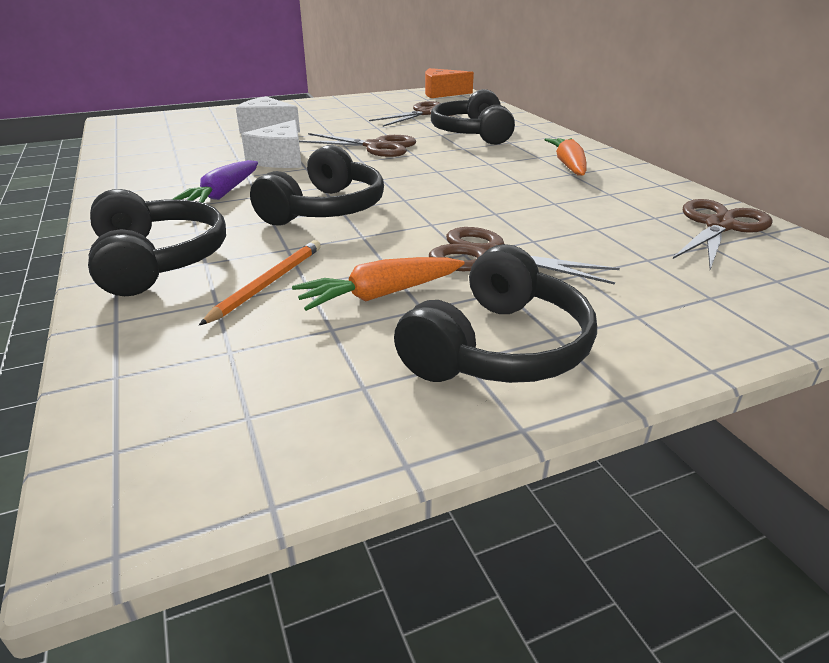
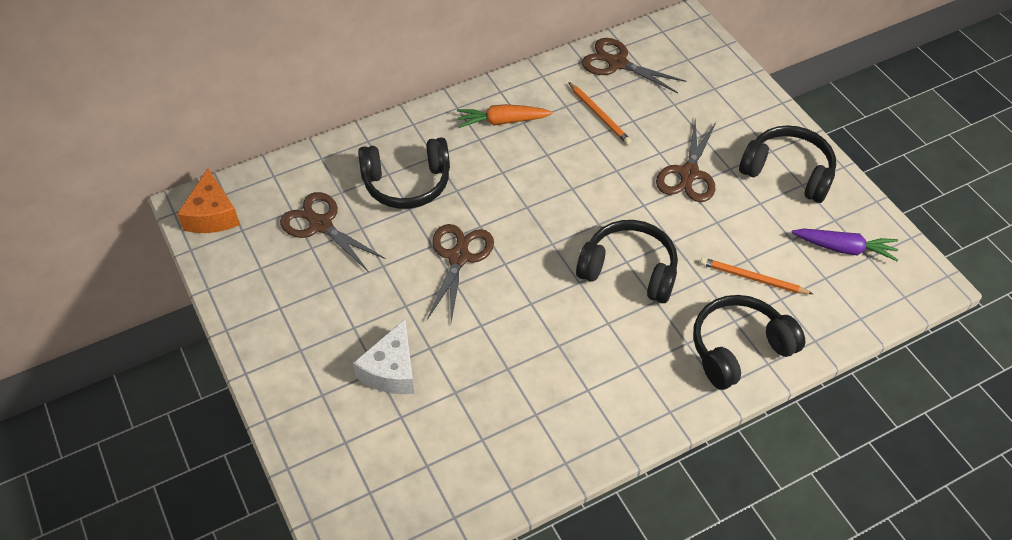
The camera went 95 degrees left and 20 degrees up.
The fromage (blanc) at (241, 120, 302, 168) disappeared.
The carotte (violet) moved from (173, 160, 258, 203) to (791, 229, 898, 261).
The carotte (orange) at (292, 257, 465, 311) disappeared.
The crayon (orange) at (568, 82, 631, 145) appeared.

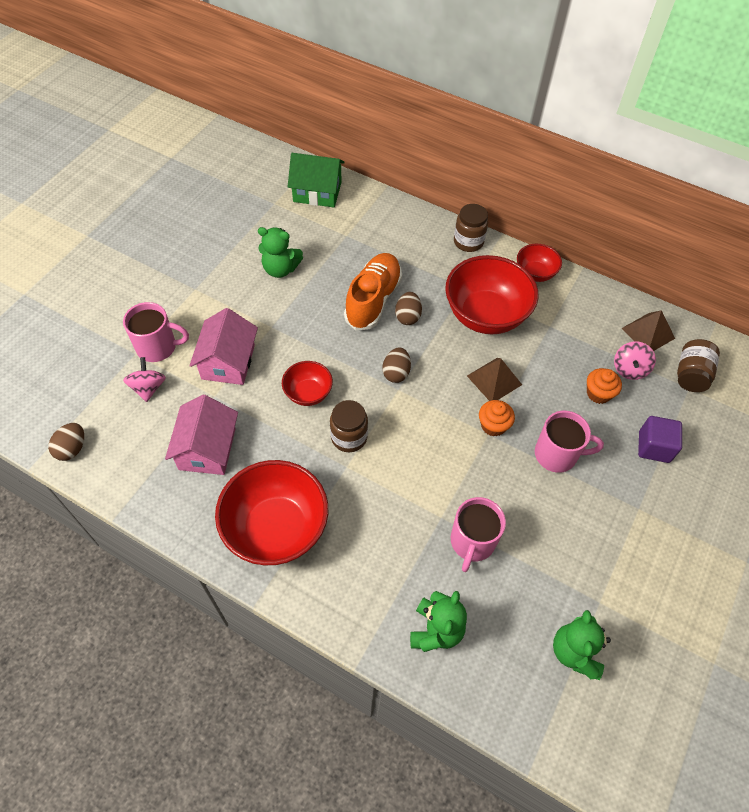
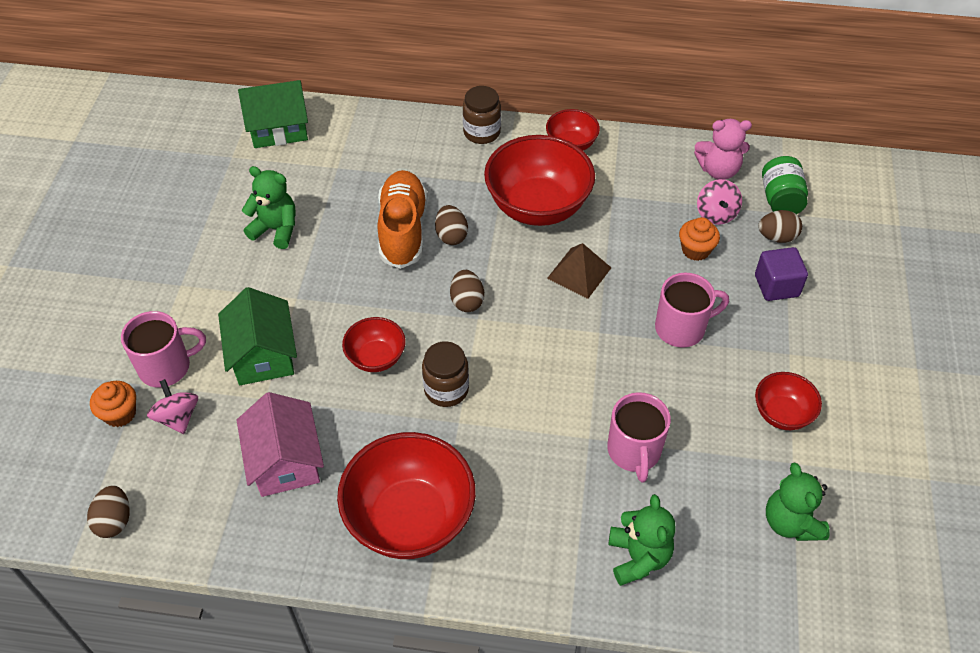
The camera went 20 degrees left and 5 degrees down.
The ours en peluche (vert) at (258, 227, 303, 278) turned 150 degrees counterclockwise.
The maison (rose) at (189, 308, 258, 385) became the maison (vert) at (218, 287, 297, 385).
The pyramide (marron) at (622, 310, 675, 351) was replaced by the ours en peluche (rose) at (694, 119, 752, 180).
The bocal (marron) at (677, 339, 720, 392) became the bocal (vert) at (762, 156, 808, 214).
The muffin (orange) moved from (479, 400, 515, 437) to (90, 381, 136, 427).
The œuf (marron) at (758, 210, 802, 243) appeared.
The bol (rouge) at (755, 372, 822, 430) appeared.

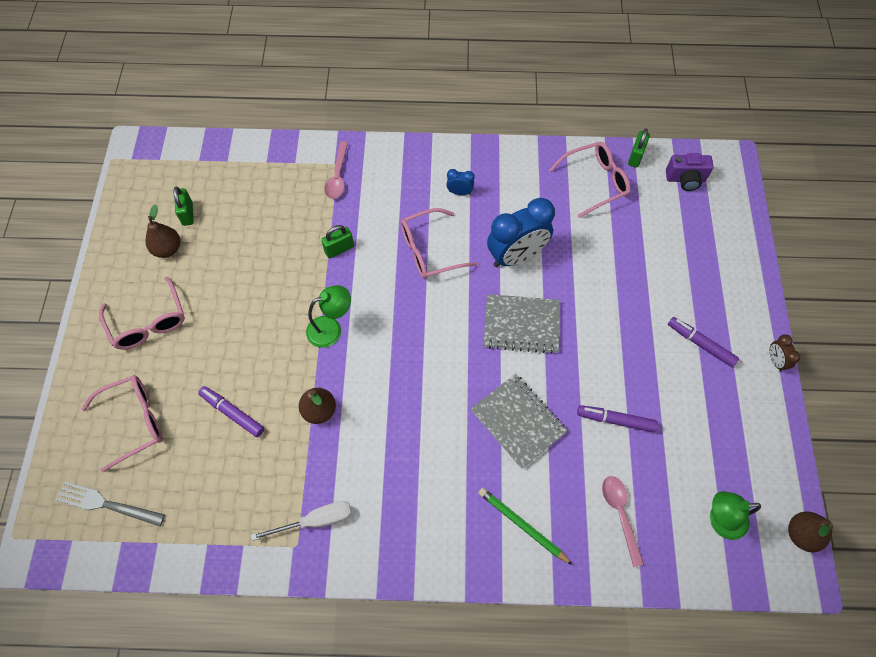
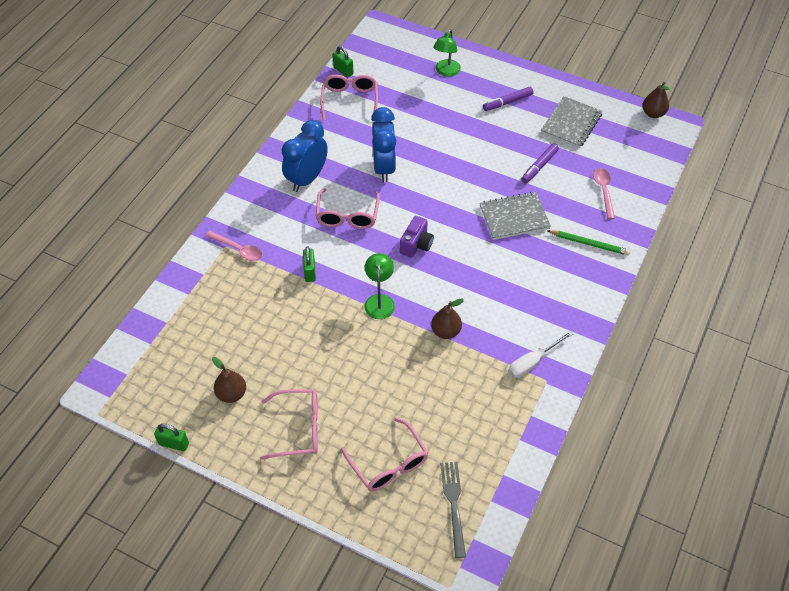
The camera went 65 degrees left and 10 degrees down.
The appareil photo (violet) moved from (666, 153, 714, 191) to (400, 216, 434, 258).
The réveil (bleu) at (446, 169, 475, 195) changed to 2.26 times the size.
The cadenas (vert) moved from (174, 187, 193, 226) to (154, 424, 189, 451).
The carnet (gris) moved from (484, 294, 560, 354) to (541, 96, 602, 148).
The réveil (marron) at (770, 334, 800, 372) disappeared.
The lunettes (rose) at (82, 375, 162, 472) turned 150 degrees clockwise.
The feutre (violet) at (198, 386, 264, 437) disappeared.
The cuillère (rose) at (602, 476, 644, 567) turned 75 degrees clockwise.
The fourchette (gris) at (56, 482, 165, 526) turned 135 degrees clockwise.
The crayon (vert) at (478, 488, 573, 565) turned 135 degrees counterclockwise.
The lampe (vert) moved from (710, 491, 761, 540) to (433, 29, 461, 77).
The tournevis (blanc) at (251, 501, 352, 541) turned 135 degrees counterclockwise.

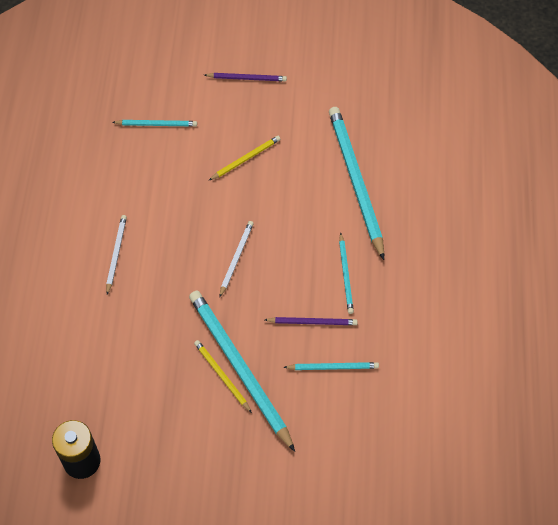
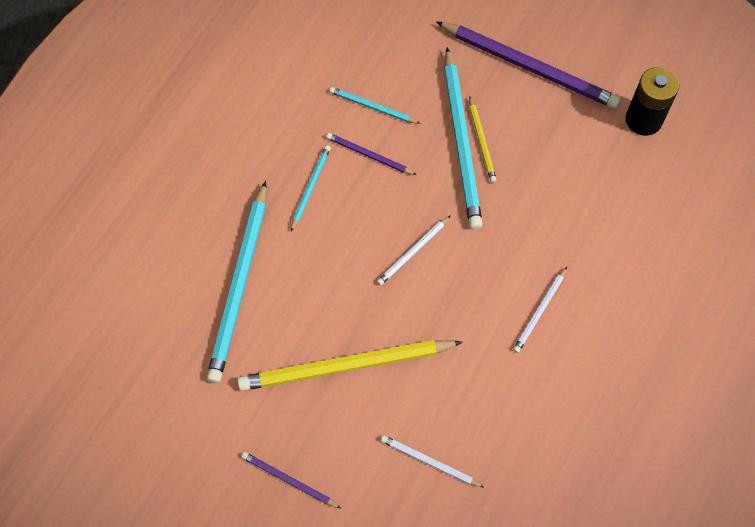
The camera went 155 degrees left and 5 degrees up.
The crayon (turquoise) at (112, 120, 197, 127) became the crayon (blanc) at (381, 435, 484, 488).
The crayon (jaune) at (209, 136, 280, 180) changed to 2.08 times the size.
The crayon (violet) at (436, 21, 620, 109) appeared.

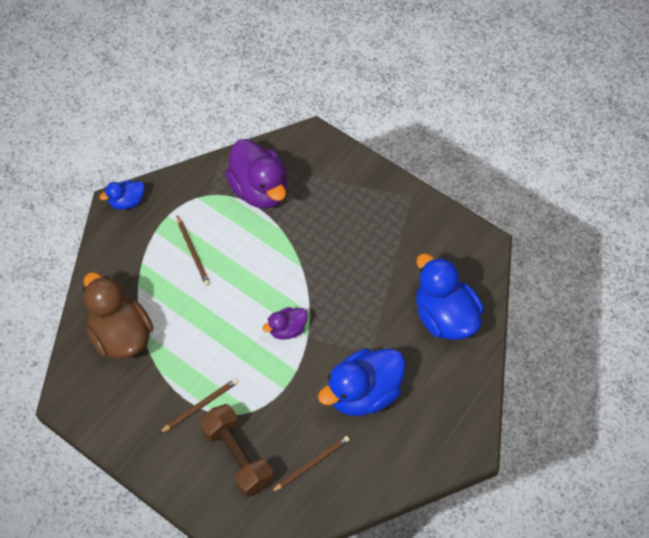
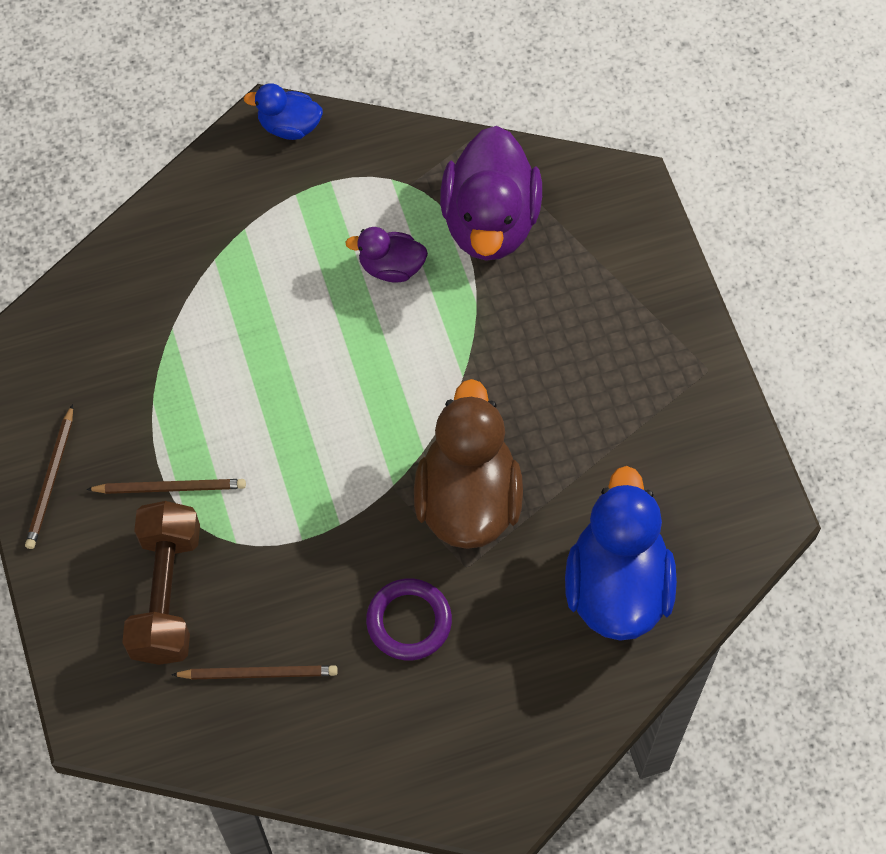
The camera went 35 degrees right and 5 degrees up.
The crayon (marron) moved from (177, 216, 210, 286) to (25, 404, 73, 549).
The canard (marron) moved from (83, 272, 153, 360) to (414, 379, 523, 549).
The canard (violet) moved from (263, 307, 308, 340) to (345, 227, 428, 282).
The canard (bleu) at (318, 348, 406, 416) was replaced by the anneau (violet) at (366, 578, 452, 660).

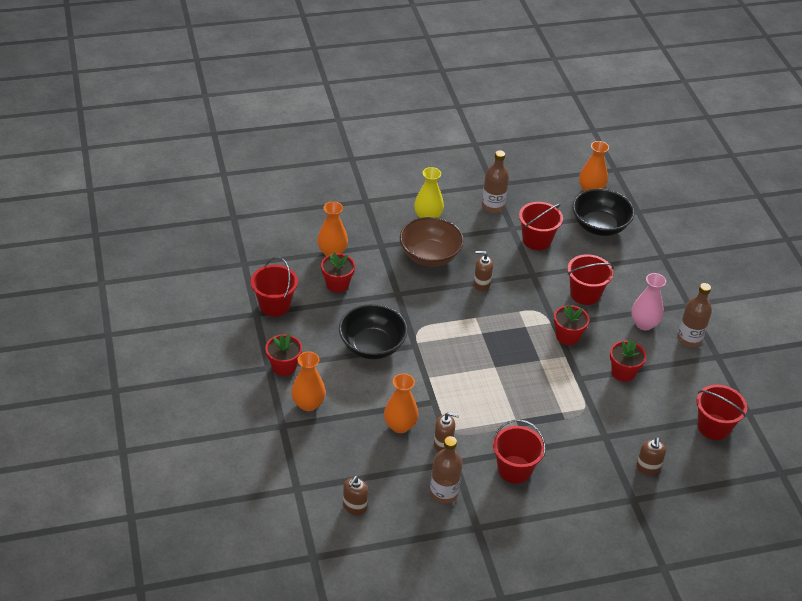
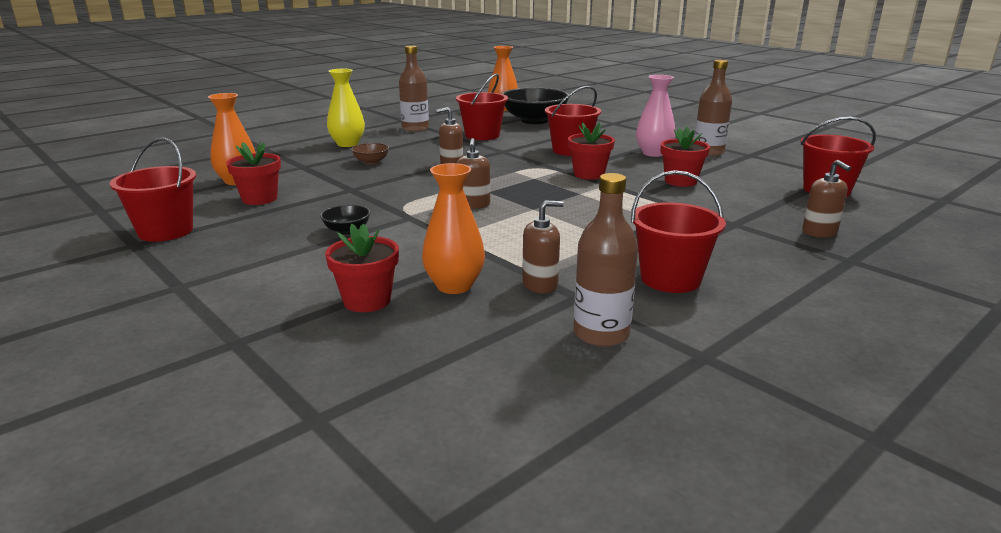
The camera went 25 degrees left and 20 degrees down.
The bol (marron) at (400, 217, 464, 267) changed to 0.45 times the size.
The bol (noir) at (339, 304, 408, 359) changed to 0.45 times the size.
The pot de fleurs (rouge) moved from (265, 333, 302, 376) to (325, 223, 399, 312).
The vase (orange) at (291, 352, 326, 411) disappeared.
The distributeur de savon (marron) moved from (343, 476, 368, 515) to (457, 138, 490, 209).

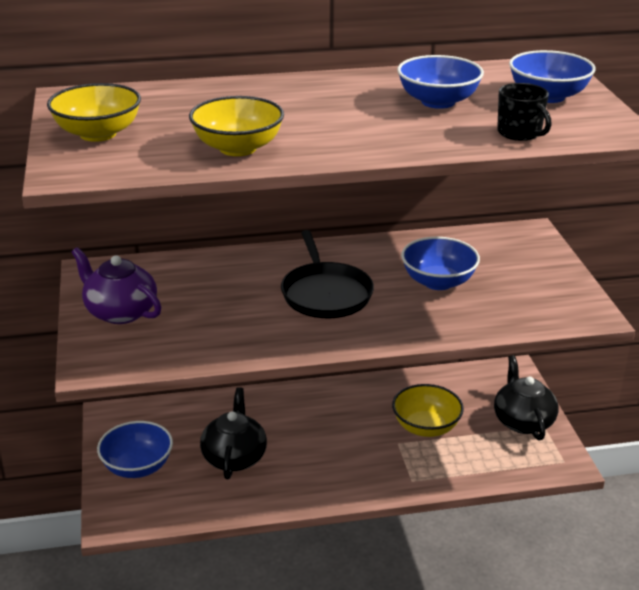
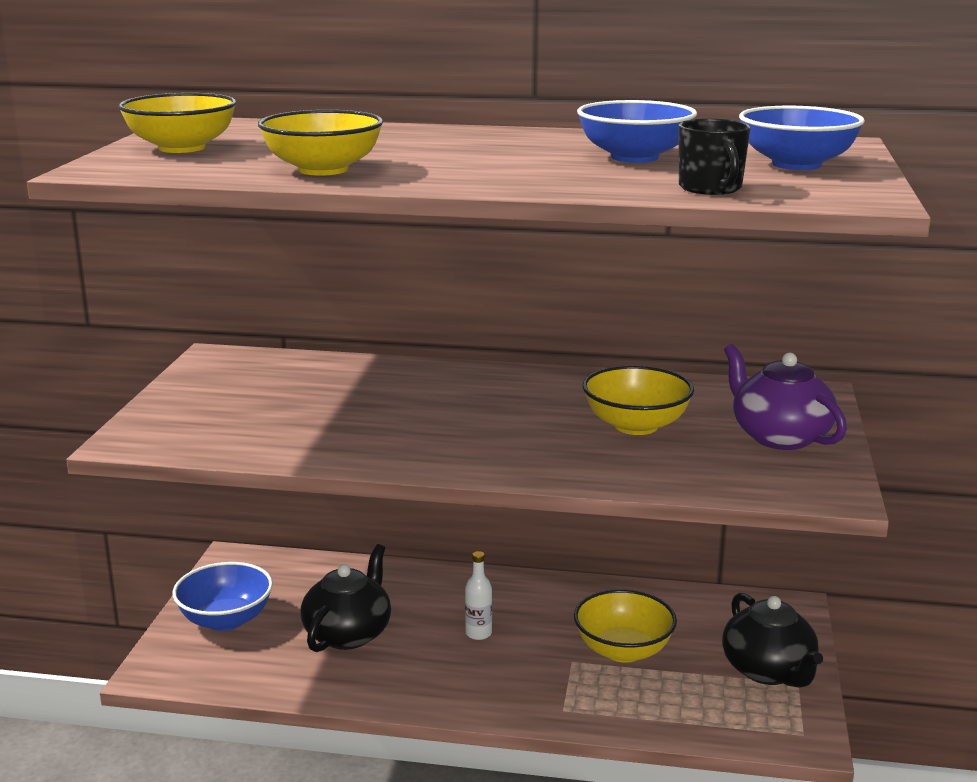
The camera went 20 degrees right and 10 degrees down.
The poêle (noir) at (281, 230, 374, 318) disappeared.
The bol (bleu) at (401, 237, 480, 290) became the bol (jaune) at (583, 366, 694, 435).
The théière (violet) moved from (71, 247, 161, 324) to (724, 344, 847, 450).
The théière (noir) at (494, 355, 558, 441) turned 150 degrees clockwise.
The bouteille (blanc) at (465, 551, 492, 640) appeared.

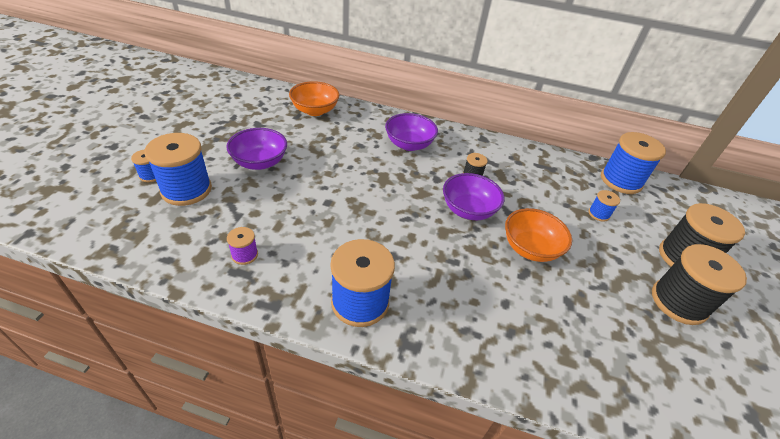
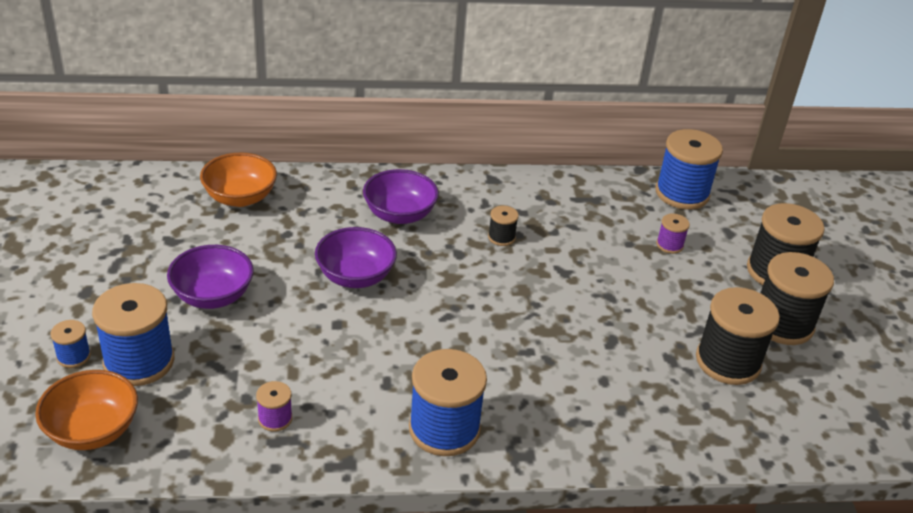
The camera went 20 degrees left and 5 degrees down.
The bol (violet) moved from (443, 173, 505, 220) to (315, 227, 397, 288).
The bobine (bleu) at (588, 190, 620, 222) became the bobine (violet) at (656, 213, 690, 254).
The bol (orange) moved from (505, 208, 572, 262) to (35, 370, 138, 450).
The bobine (noir) at (696, 287, 780, 385) appeared.

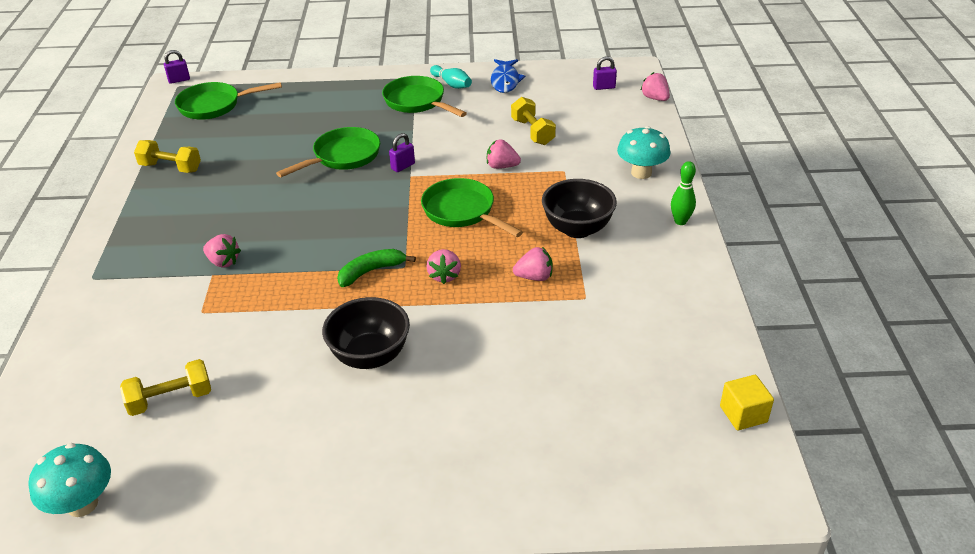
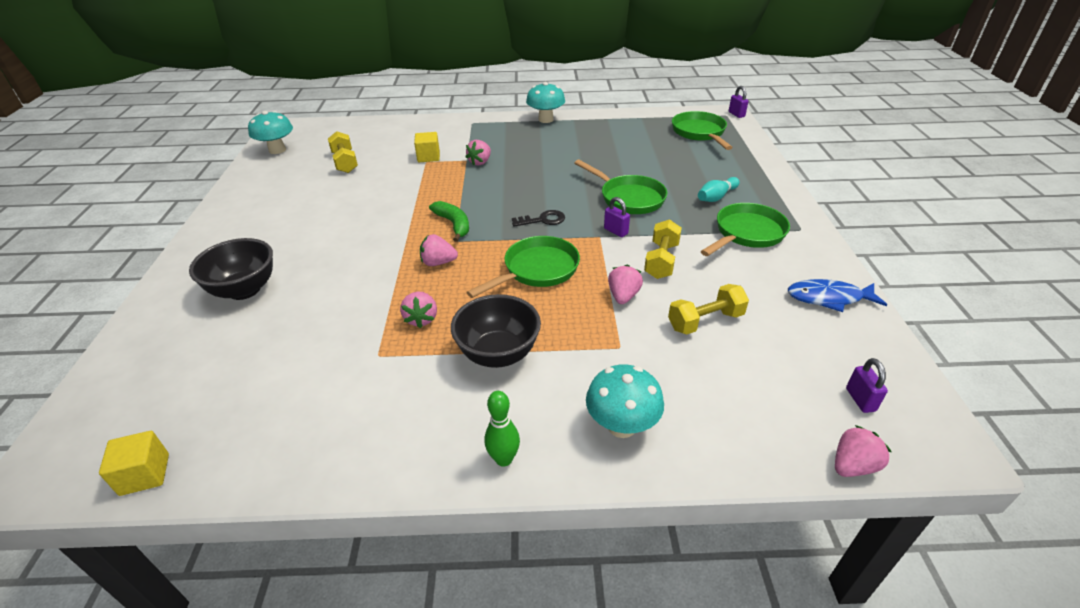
The camera went 90 degrees right and 0 degrees up.
The quille (turquoise) moved from (430, 65, 472, 89) to (698, 177, 740, 202).
The haltère (jaune) moved from (134, 140, 201, 173) to (644, 219, 682, 279).
The bol (noir) moved from (322, 297, 410, 369) to (189, 238, 273, 300).
The champignon (turquoise) at (526, 82, 565, 123) appeared.
The cube (jaune) at (414, 132, 440, 162) appeared.
The clé (noir) at (512, 210, 565, 227) appeared.

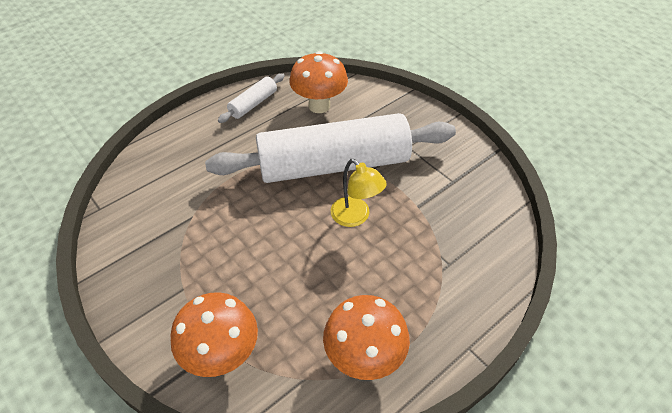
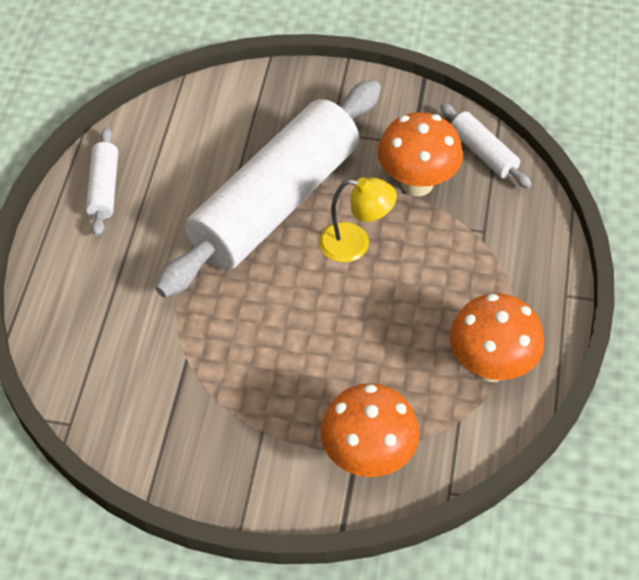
The camera went 40 degrees left and 5 degrees up.
The champignon (orange) moved from (289, 51, 348, 113) to (378, 112, 463, 196).
The rouleau à pâtisserie (blanc) at (440, 103, 532, 189) appeared.

